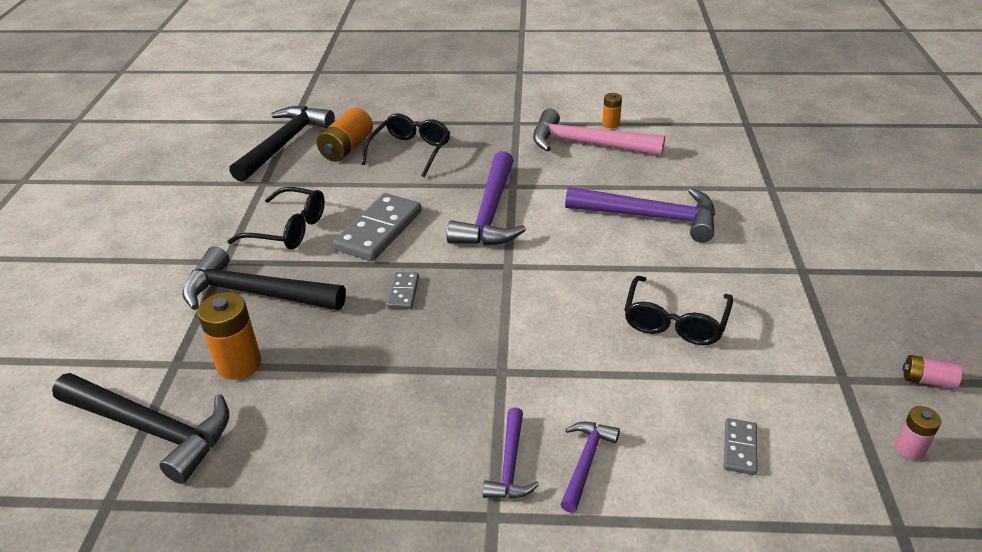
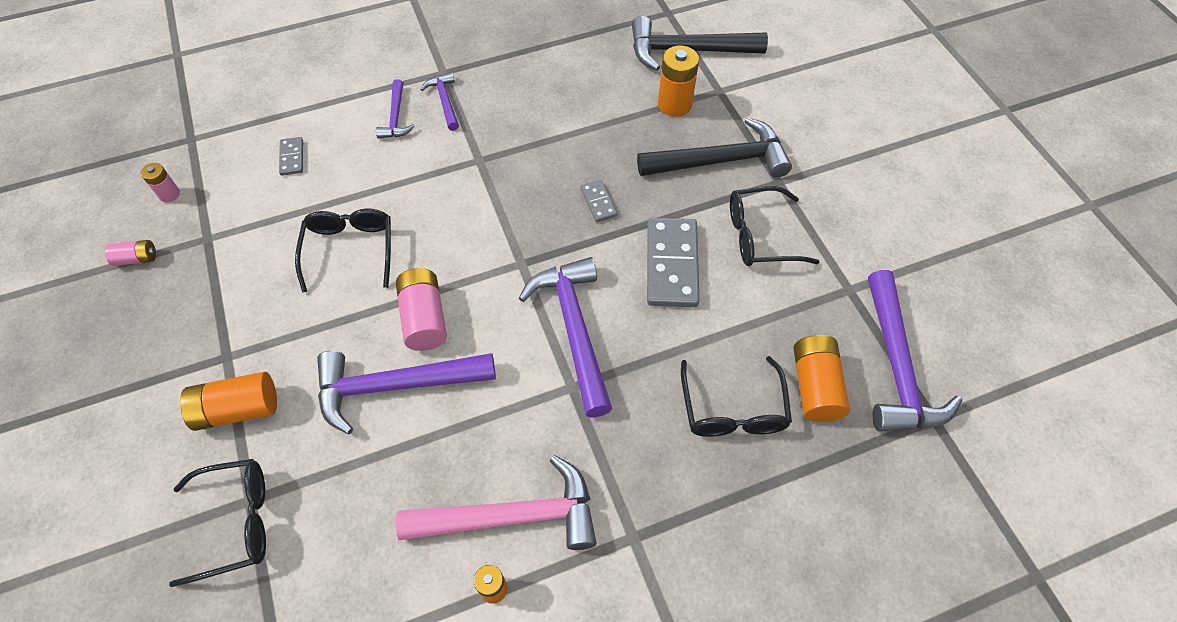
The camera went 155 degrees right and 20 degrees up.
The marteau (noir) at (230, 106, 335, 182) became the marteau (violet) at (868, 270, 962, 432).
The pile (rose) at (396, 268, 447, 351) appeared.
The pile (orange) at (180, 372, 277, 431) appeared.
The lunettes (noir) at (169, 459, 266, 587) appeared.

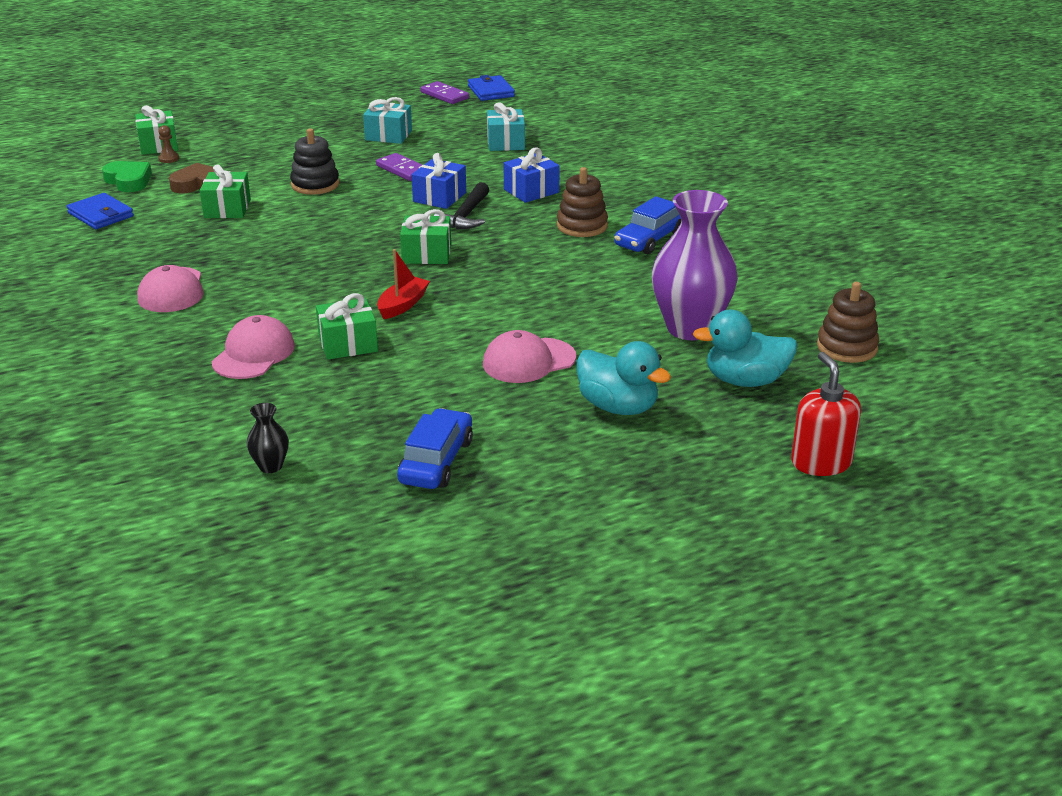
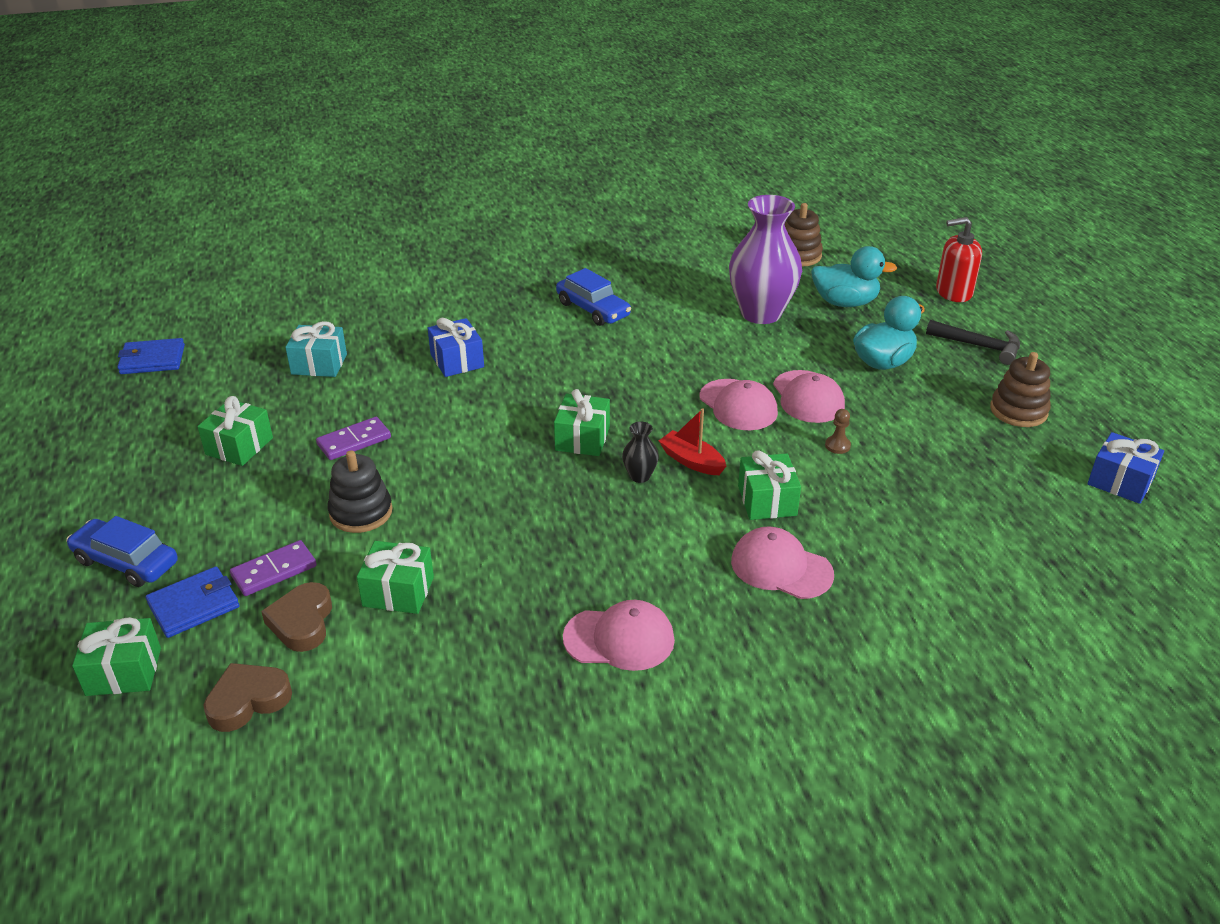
The camera went 80 degrees left and 5 degrees up.
The domino (violet) moved from (421, 81, 469, 104) to (230, 540, 317, 596).
The cadeau (turquoise) at (363, 97, 412, 144) became the cadeau (vert) at (197, 396, 273, 466).
The pion (marron) moved from (158, 125, 179, 163) to (825, 409, 851, 454).
The cadeau (bleu) moved from (412, 153, 466, 209) to (1088, 432, 1164, 504).
The cœur (vert) at (102, 161, 152, 192) became the cœur (marron) at (204, 663, 292, 732).
The jouet à empiler (marron) moved from (557, 167, 608, 237) to (990, 352, 1051, 427).
The marteau (noir) moved from (434, 182, 489, 230) to (926, 320, 1020, 365).
The portefeuille (bleu) moved from (67, 193, 134, 229) to (146, 567, 240, 638).
The canard (turquoise) at (693, 310, 797, 387) turned 90 degrees counterclockwise.
The vase (noir) moved from (247, 403, 289, 473) to (622, 422, 659, 483).
The voiture (bleu) moved from (397, 408, 473, 489) to (66, 516, 178, 587).
The casquette (rose) at (700, 379, 778, 430) appeared.

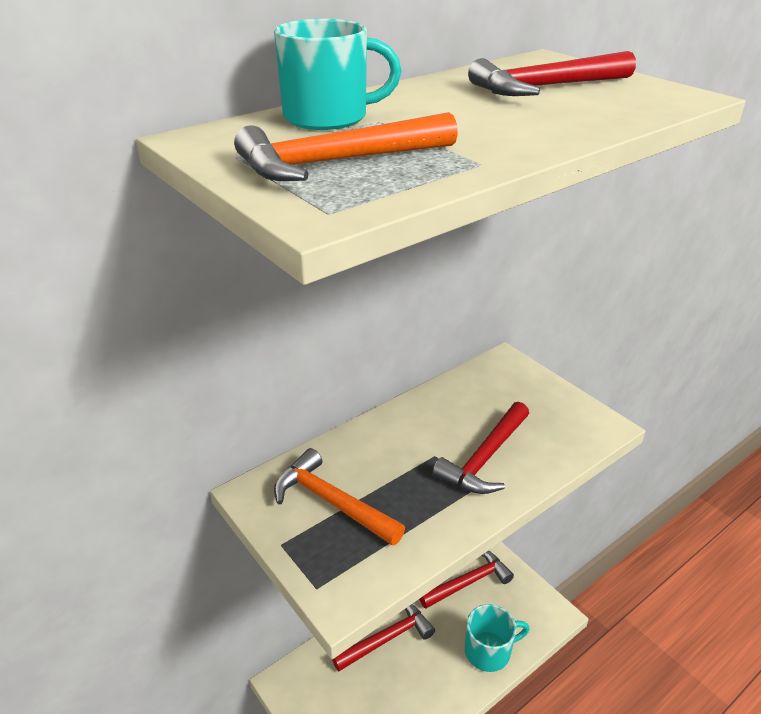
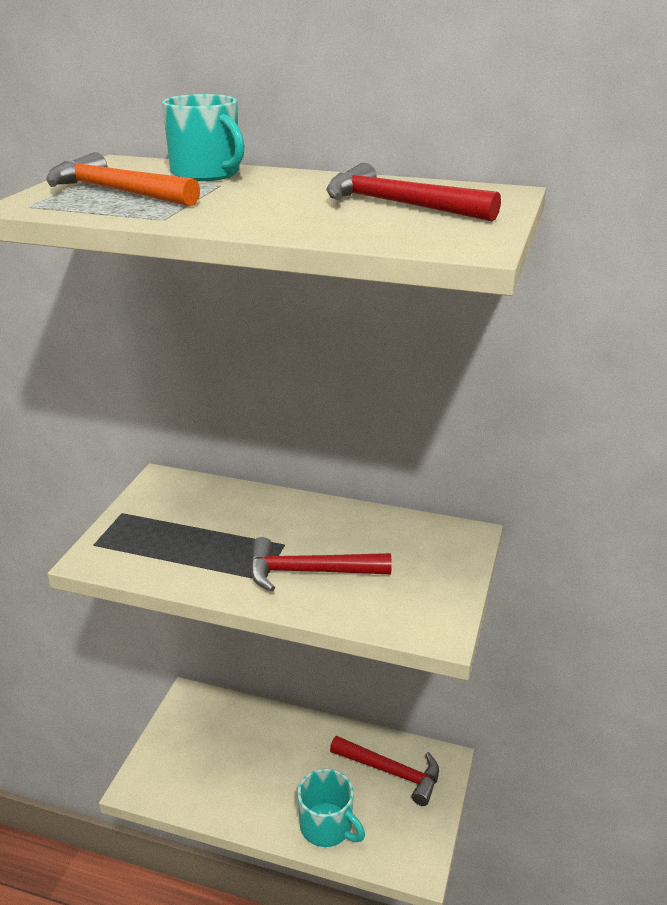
The camera went 55 degrees right and 5 degrees down.
The marteau (orange) at (274, 448, 405, 546) disappeared.
The marteau (rouge) at (332, 604, 435, 671) disappeared.

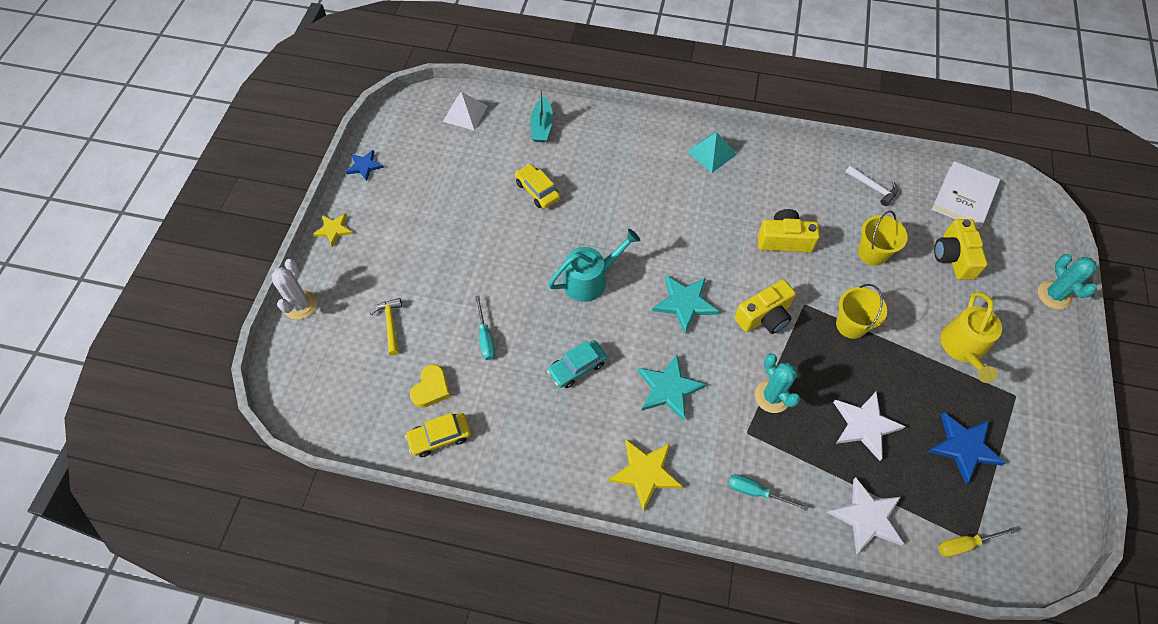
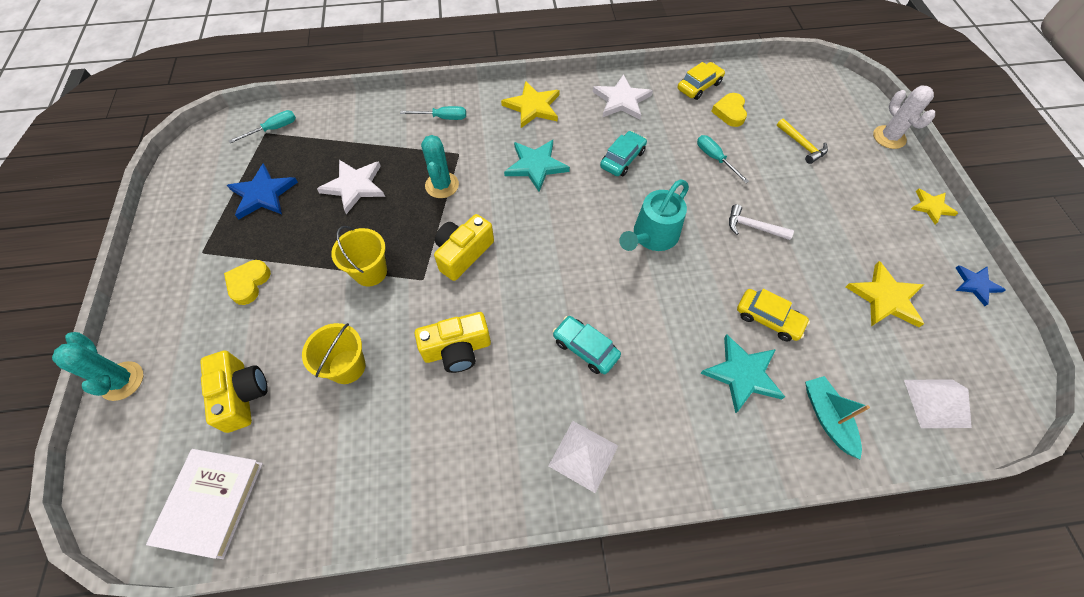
The camera went 160 degrees right and 0 degrees up.
The pyramide (turquoise) at (687, 132, 737, 173) became the pyramide (blanc) at (549, 421, 618, 493).
The marteau (blanc) moved from (845, 165, 898, 206) to (729, 204, 794, 240).
The étoile (turquoise) moved from (652, 275, 719, 334) to (701, 334, 785, 413).
The arrosoir (jaune) at (940, 292, 1002, 383) was replaced by the cœur (jaune) at (224, 260, 271, 305).
The cactus (turquoise) at (755, 354, 800, 413) turned 45 degrees clockwise.
The étoile (blanc) moved from (827, 477, 904, 554) to (593, 74, 653, 120).
The tournevis (jaune) at (938, 527, 1017, 557) became the tournevis (turquoise) at (229, 110, 296, 143).
The étoile (jaune) at (846, 261, 924, 327) appeared.
The voiture (turquoise) at (553, 316, 621, 374) appeared.

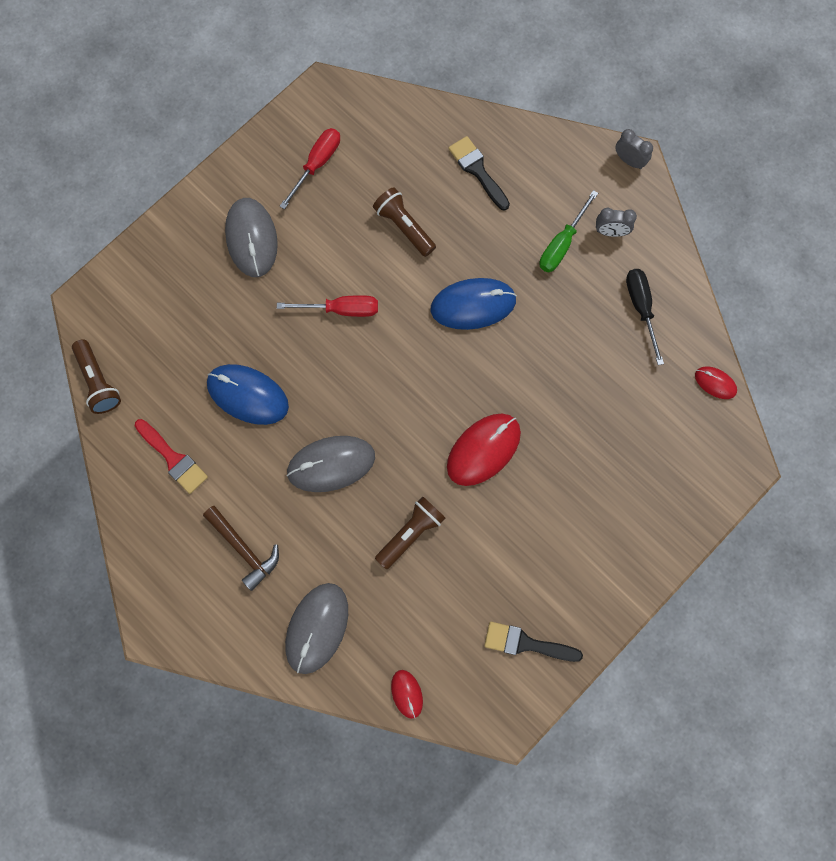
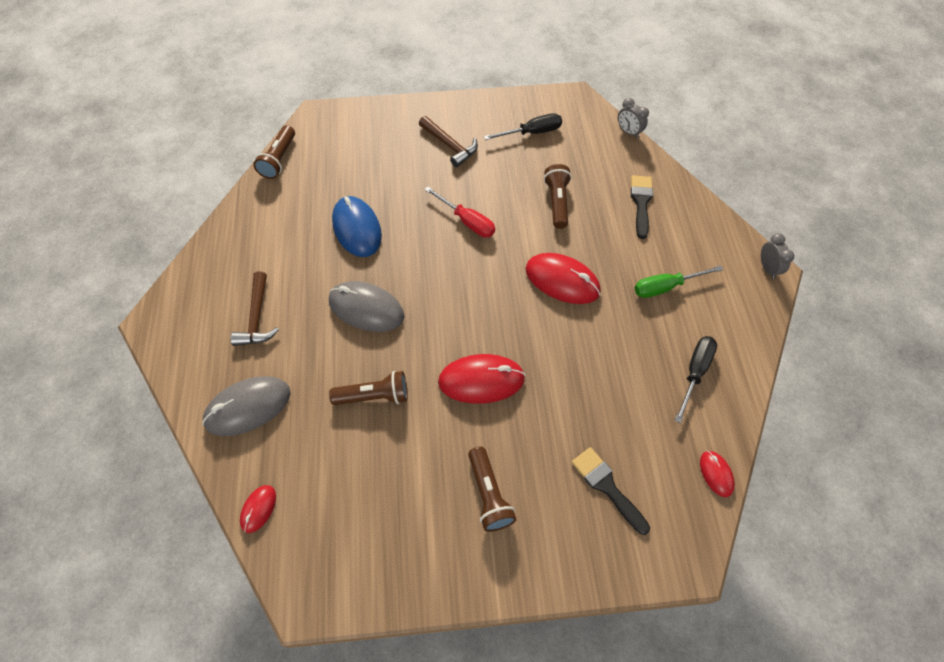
The camera went 40 degrees right and 15 degrees down.
The tournevis (rouge) at (280, 128, 340, 209) became the tournevis (noir) at (484, 113, 562, 140).
The souris (gris) at (225, 198, 278, 277) was replaced by the marteau (marron) at (419, 116, 478, 167).
The réveil (gris) moved from (596, 208, 637, 237) to (618, 98, 649, 138).
The souris (bleu) at (431, 278, 517, 330) became the souris (rouge) at (526, 253, 601, 304).
The pinceau (rouge) at (135, 419, 208, 494) disappeared.
The pinceau (noir) moved from (484, 622, 583, 662) to (572, 447, 650, 535).
The lampe de poche (marron) at (468, 447, 517, 532) appeared.

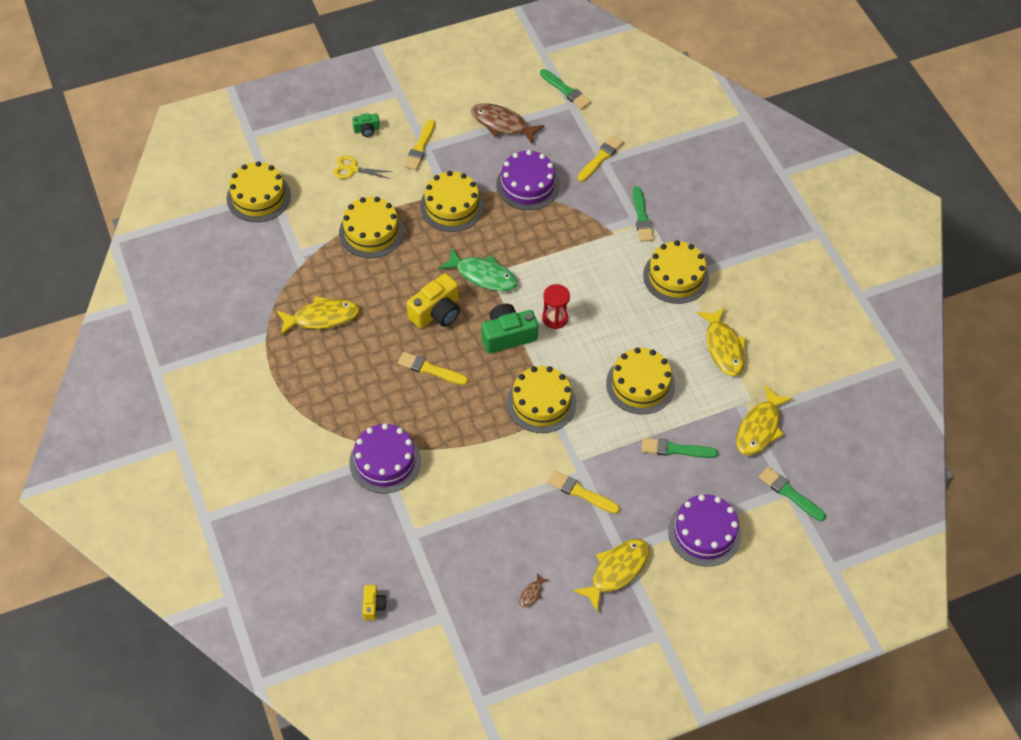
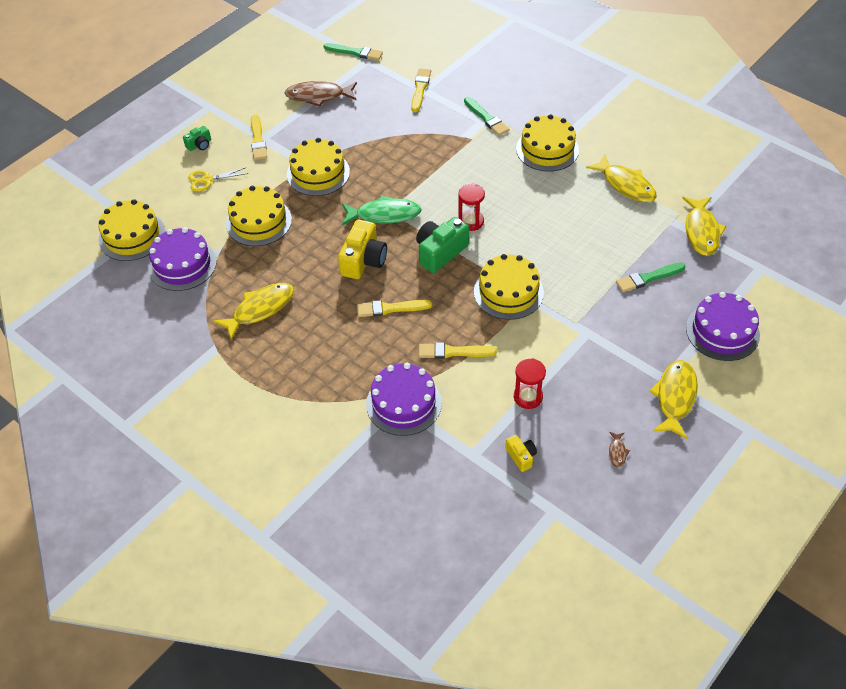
The camera went 25 degrees left and 5 degrees down.
The gâteau (violet) moved from (496, 150, 560, 210) to (148, 227, 217, 291).
The gâteau (jaune) at (606, 348, 675, 415) disappeared.
The pinceau (vert) at (759, 467, 826, 521) disappeared.
The pinceau (jaune) moved from (548, 471, 620, 514) to (419, 343, 497, 359).
The appareil photo (jaune) moved from (362, 585, 387, 620) to (506, 435, 537, 472).
The sablier (rouge) at (514, 358, 546, 409) appeared.

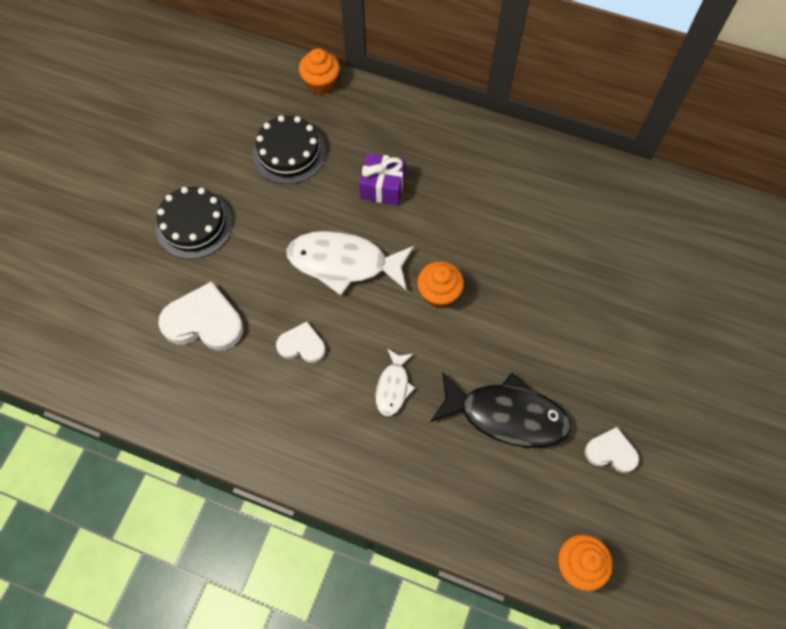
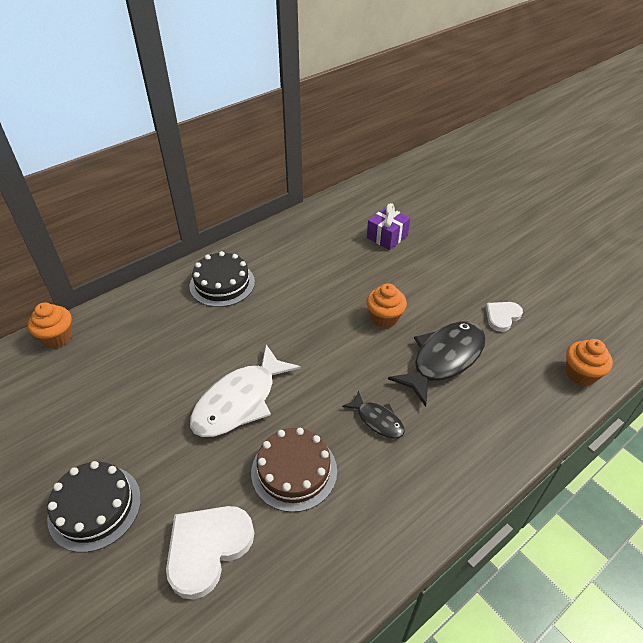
The camera went 60 degrees left and 20 degrees down.
The gâteau (noir) moved from (253, 115, 326, 184) to (190, 251, 255, 307).
The cadeau (violet) moved from (359, 153, 406, 205) to (367, 203, 410, 250).
The muffin (orange) moved from (417, 261, 464, 308) to (367, 283, 407, 328).
The cœur (blanc) at (276, 321, 325, 363) was replaced by the gâteau (marron) at (251, 428, 337, 512).
The poisson (blanc) at (375, 349, 415, 416) became the poisson (noir) at (342, 391, 405, 439).

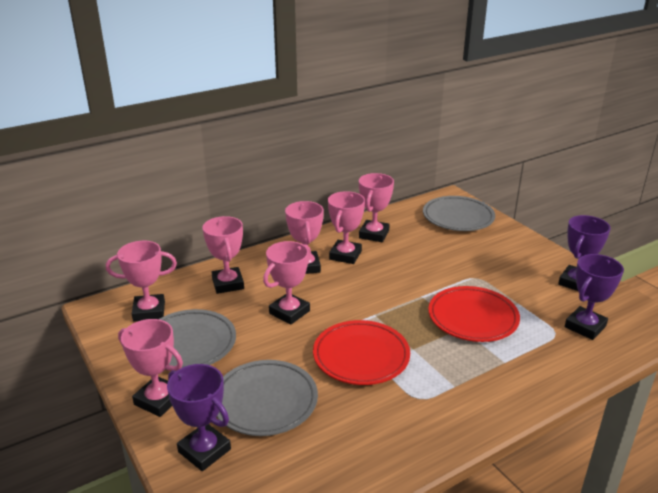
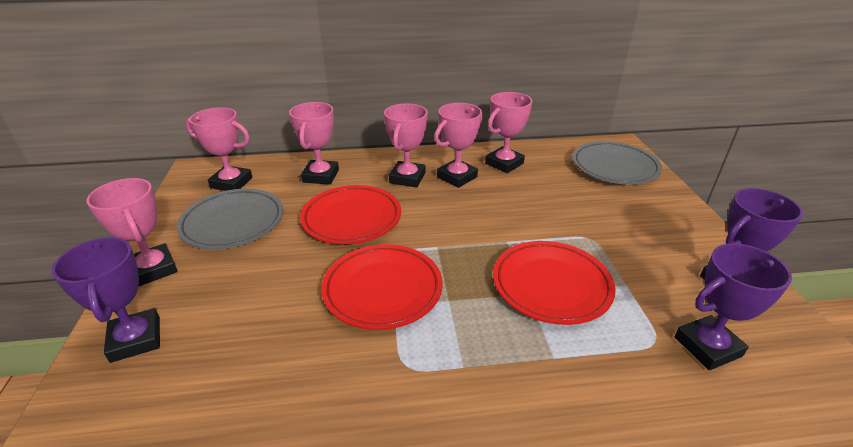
The camera went 25 degrees right and 5 degrees up.
The trophée (rose) at (263, 241, 311, 325) was replaced by the assiette (rouge) at (300, 185, 401, 244).
The assiette (gris) at (217, 360, 318, 436) disappeared.

